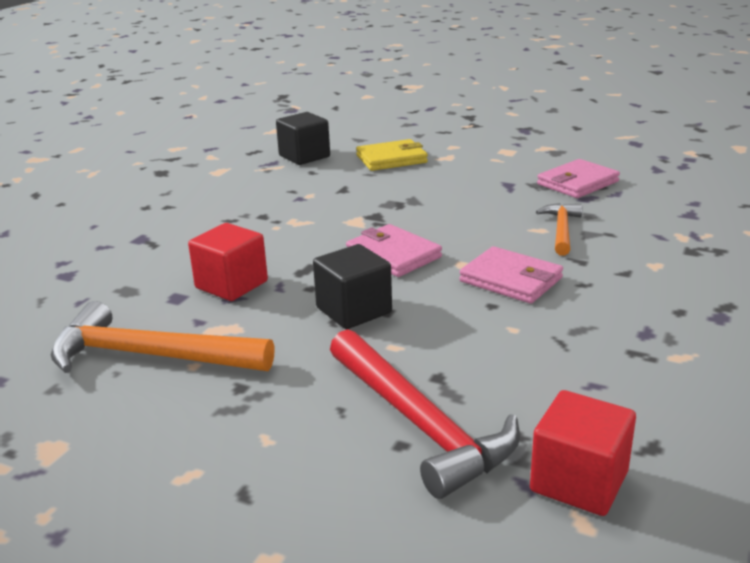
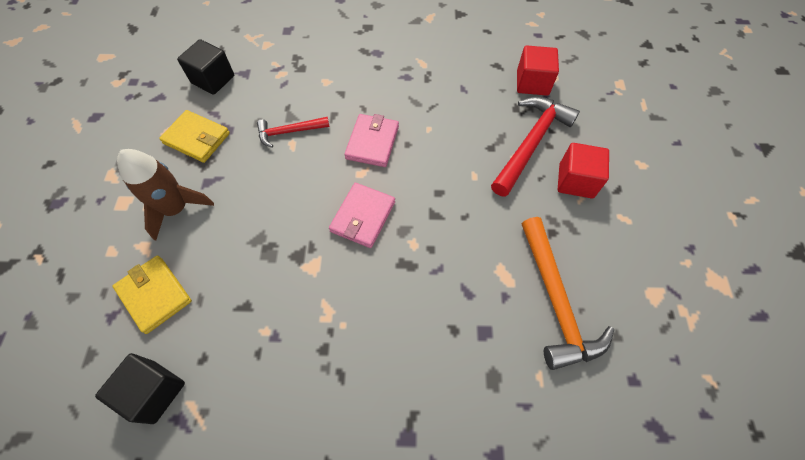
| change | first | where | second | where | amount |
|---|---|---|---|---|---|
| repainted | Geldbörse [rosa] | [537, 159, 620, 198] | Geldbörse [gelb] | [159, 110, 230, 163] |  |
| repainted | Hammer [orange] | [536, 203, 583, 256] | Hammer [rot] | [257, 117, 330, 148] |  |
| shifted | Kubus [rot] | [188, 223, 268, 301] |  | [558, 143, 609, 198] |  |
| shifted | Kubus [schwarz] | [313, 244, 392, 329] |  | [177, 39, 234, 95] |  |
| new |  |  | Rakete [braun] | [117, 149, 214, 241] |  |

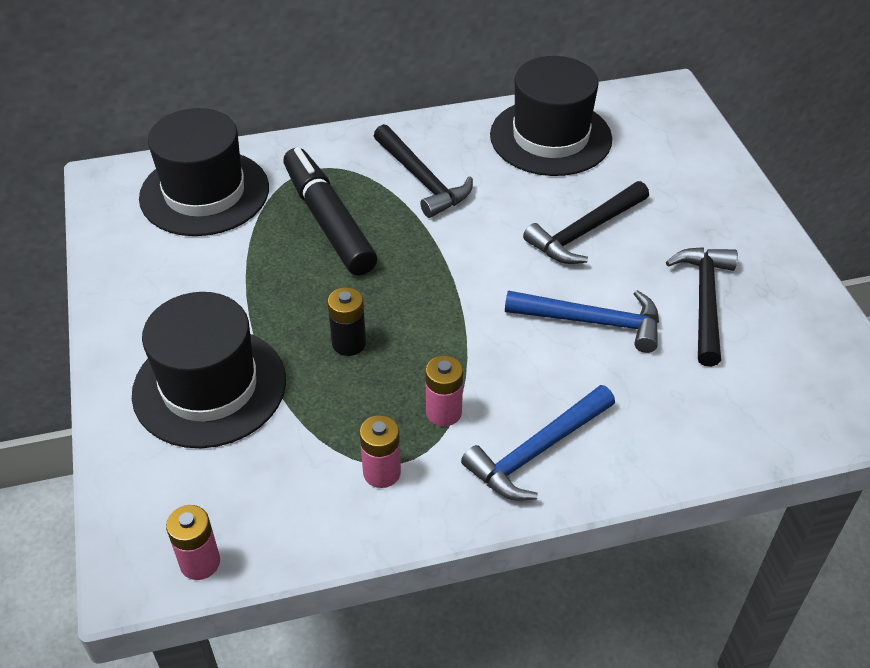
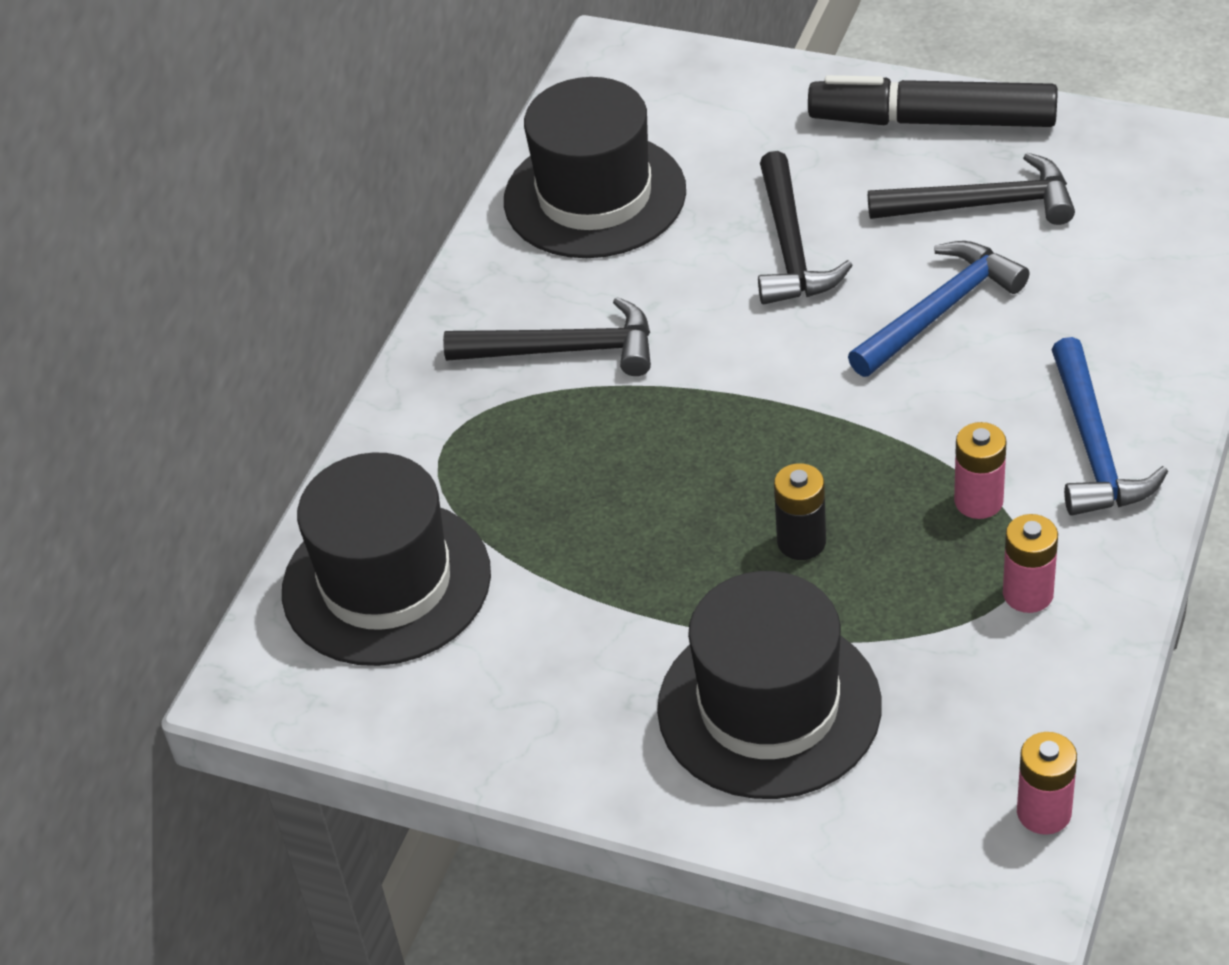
| change | first | where | second | where | amount |
|---|---|---|---|---|---|
| shifted | Filzstift [schwarz] | [283, 147, 377, 276] |  | [808, 75, 1058, 127] |  |
| rotated | Hammer [schwarz] | [666, 247, 738, 367] |  | [868, 153, 1075, 225] | 135 degrees clockwise |

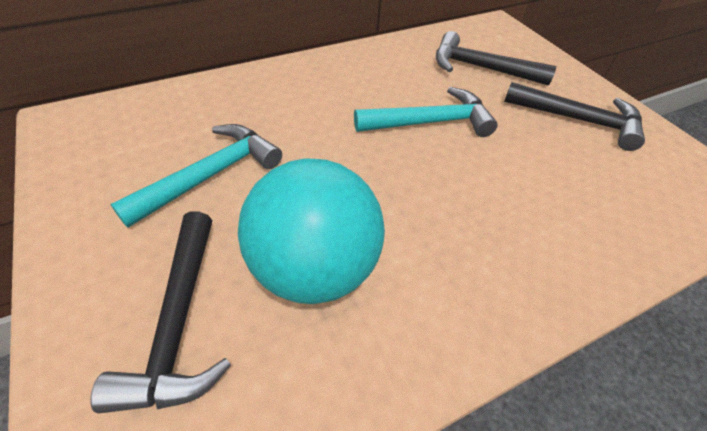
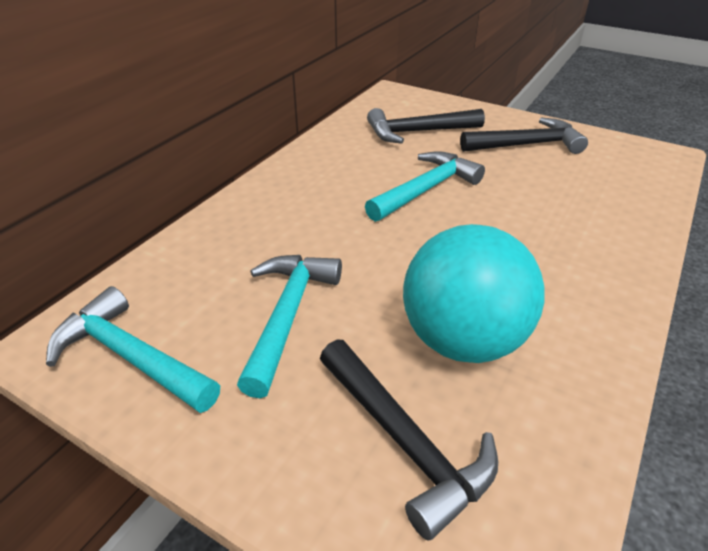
| change | first | where | second | where | amount |
|---|---|---|---|---|---|
| new |  |  | Hammer [türkis] | [46, 286, 220, 413] |  |

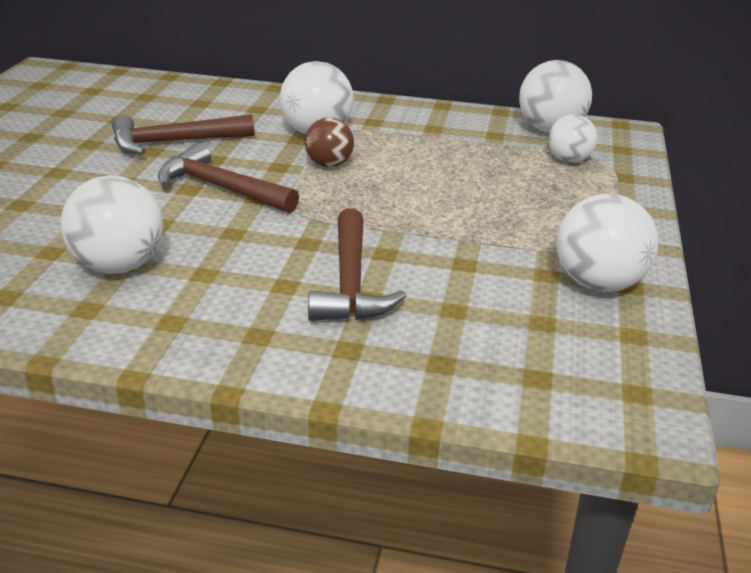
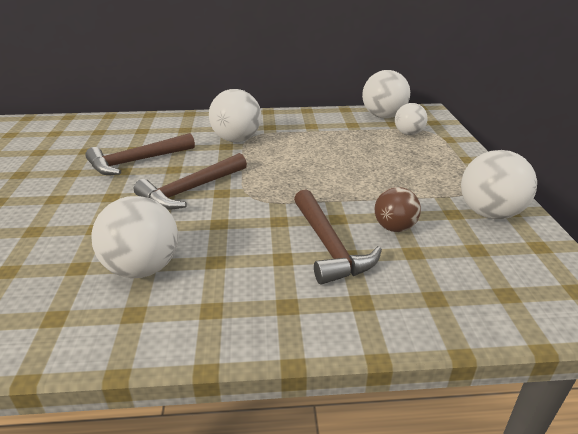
| change | first | where | second | where | amount |
|---|---|---|---|---|---|
| shifted | Ball [braun] | [305, 118, 354, 167] |  | [374, 187, 421, 232] |  |
| rotated | Hammer [braun] | [158, 143, 299, 213] |  | [134, 153, 247, 210] | 60 degrees counterclockwise |

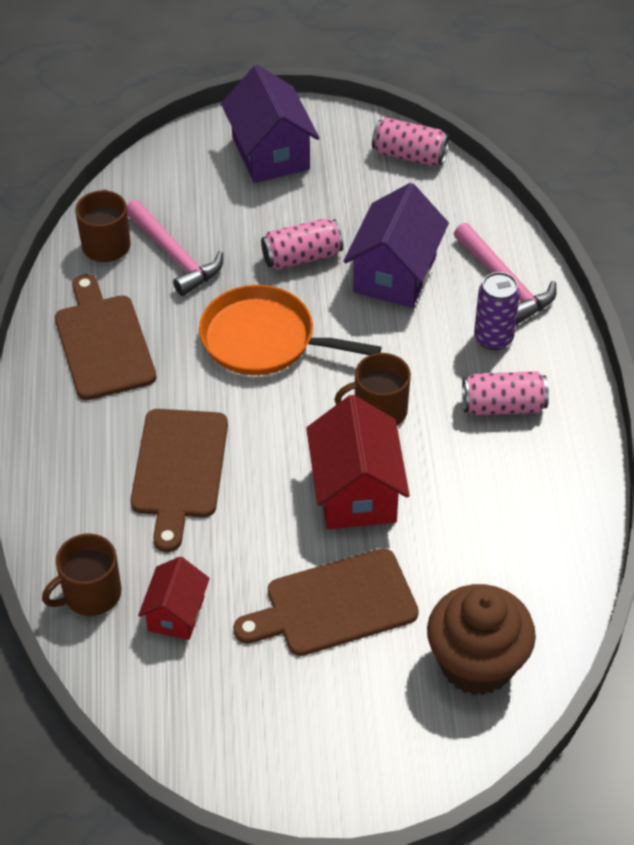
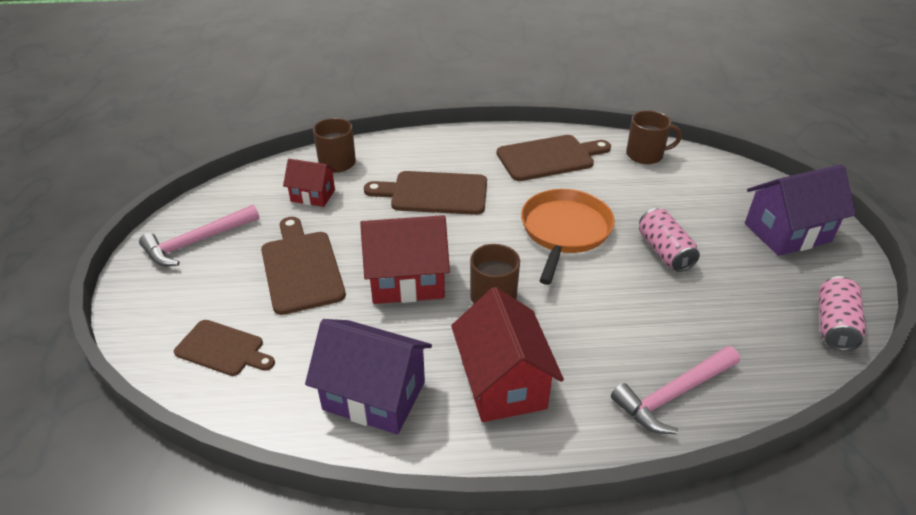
| change | first | where | second | where | amount |
|---|---|---|---|---|---|
| shifted | Haus [lila] | [344, 183, 449, 308] |  | [305, 319, 432, 434] |  |
| shifted | Hammer [rosa] | [127, 200, 223, 296] |  | [139, 205, 259, 266] |  |
| gone | Dose [lila] | [474, 272, 520, 350] |  |  |  |
| swapped | Dose [rosa] | [462, 371, 549, 415] | Haus [rot] | [451, 287, 564, 422] |  |
| swapped | Muffin [braun] | [427, 584, 536, 695] | Schneidebrett [braun] | [174, 320, 275, 376] |  |

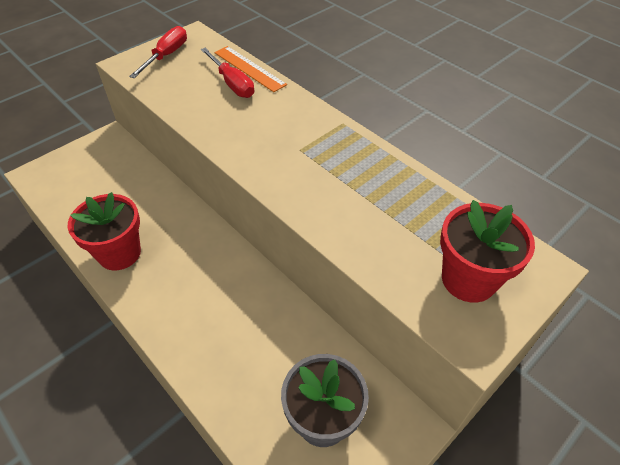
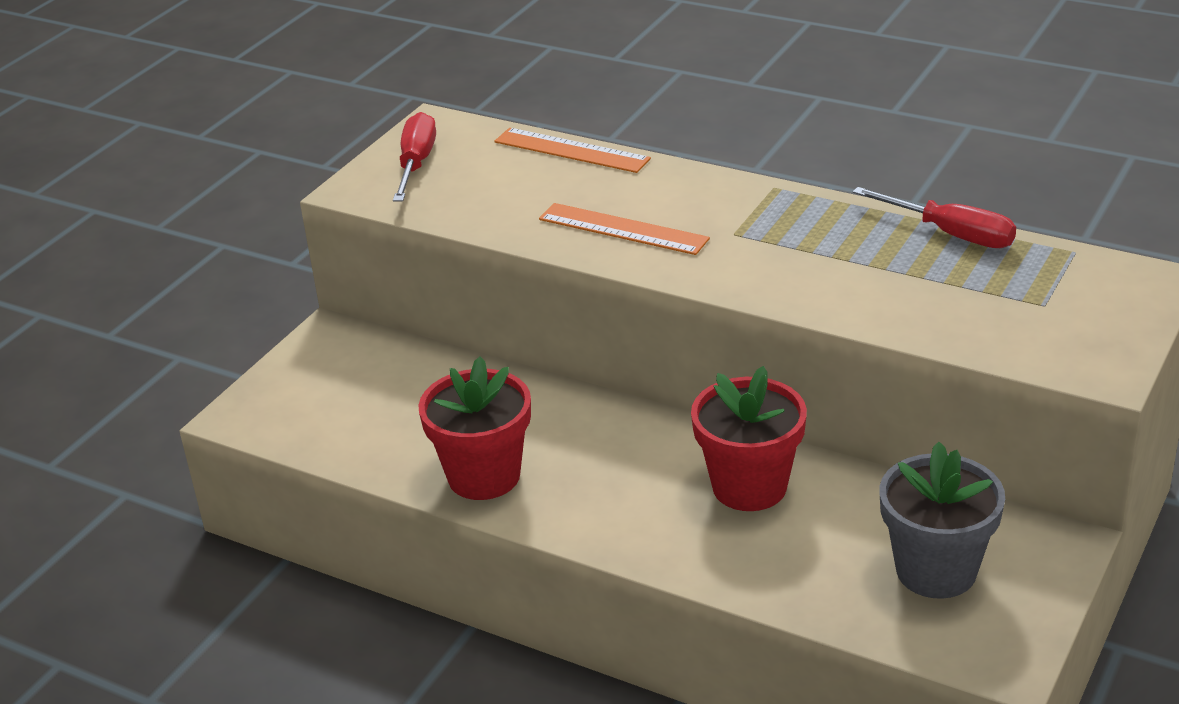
| change | first | where | second | where | amount |
|---|---|---|---|---|---|
| shifted | Schraubenzieher [rot] | [201, 48, 254, 98] |  | [853, 187, 1016, 248] |  |
| shifted | Blumentopf [rot] | [440, 200, 535, 303] |  | [691, 366, 807, 511] |  |
| new |  |  | Lineal [orange] | [539, 203, 710, 255] |  |

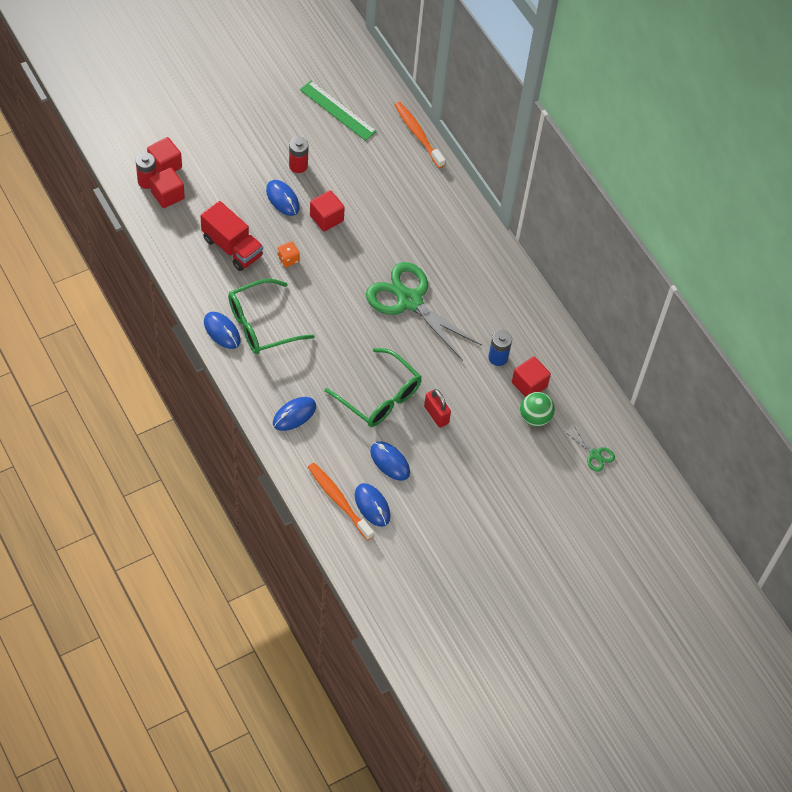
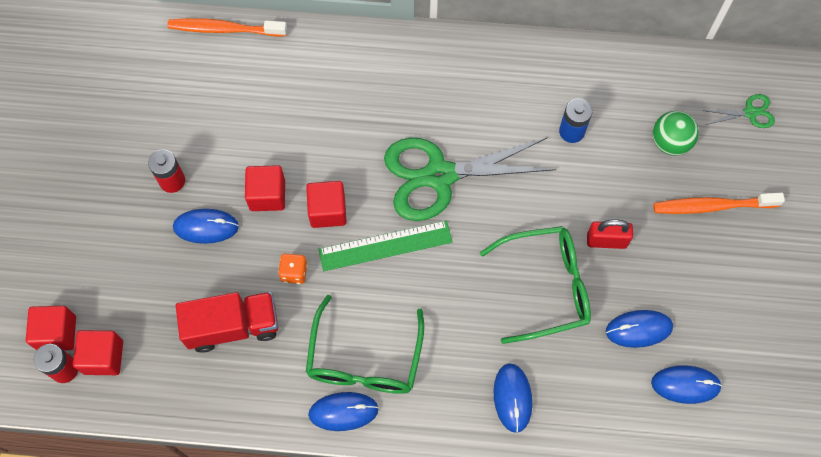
| change | first | where | second | where | amount |
|---|---|---|---|---|---|
| shifted | Lineal [grün] | [300, 81, 377, 141] |  | [318, 220, 452, 271] |  |
| shifted | Kubus [rot] | [512, 356, 551, 397] |  | [306, 181, 347, 228] |  |
| shifted | Zahnbürste [orange] | [308, 463, 374, 540] |  | [653, 193, 785, 214] |  |

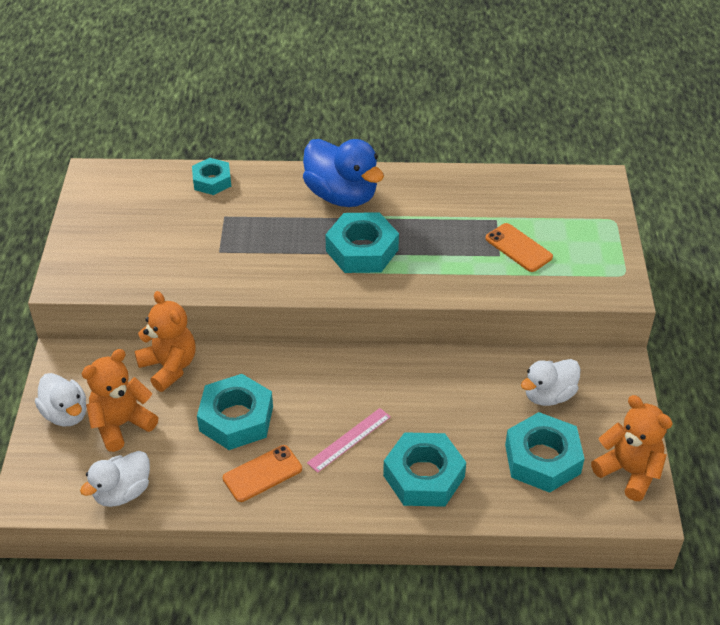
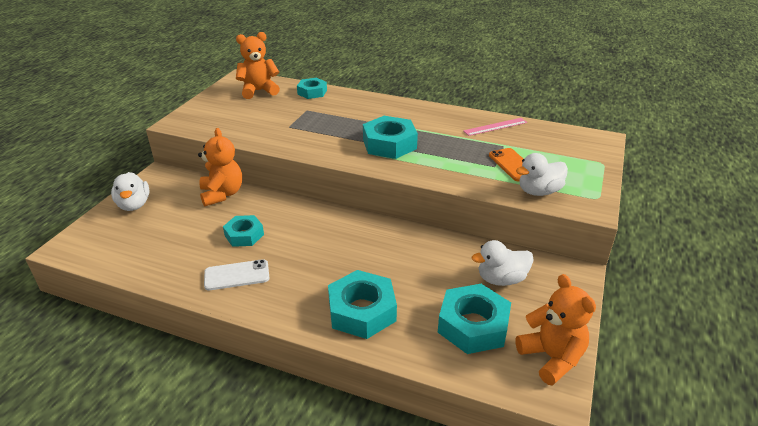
| change | first | where | second | where | amount |
|---|---|---|---|---|---|
| gone | Ente [blau] | [303, 139, 384, 207] |  |  |  |
| shifted | Teddybär [orange] | [81, 349, 158, 452] |  | [236, 32, 280, 99] |  |
| scaled | Sechskantmutter [türkis] | [197, 374, 273, 450] |  | [223, 215, 264, 247] | x0.62 |
| shifted | Lineal [rosa] | [307, 408, 391, 473] |  | [463, 118, 527, 136] |  |
| repainted | Handy [orange] | [223, 445, 302, 502] | Handy [weiß] | [204, 259, 269, 290] |  |
| shifted | Ente [weiß] | [80, 451, 150, 507] |  | [516, 153, 568, 196] |  |

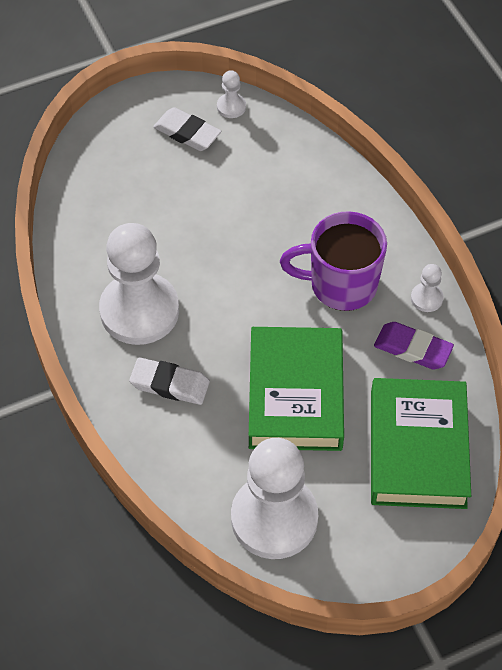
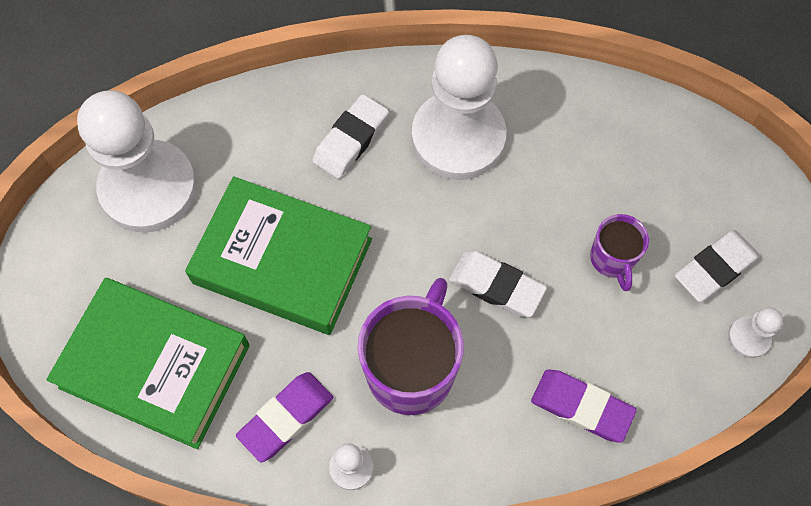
| change | first | where | second | where | amount |
|---|---|---|---|---|---|
| new |  |  | Tasse [lila] | [590, 214, 649, 291] |  |
| new |  |  | Radiergummi [weiß] | [449, 251, 547, 317] |  |
| new |  |  | Radiergummi [lila] | [531, 369, 637, 443] |  |

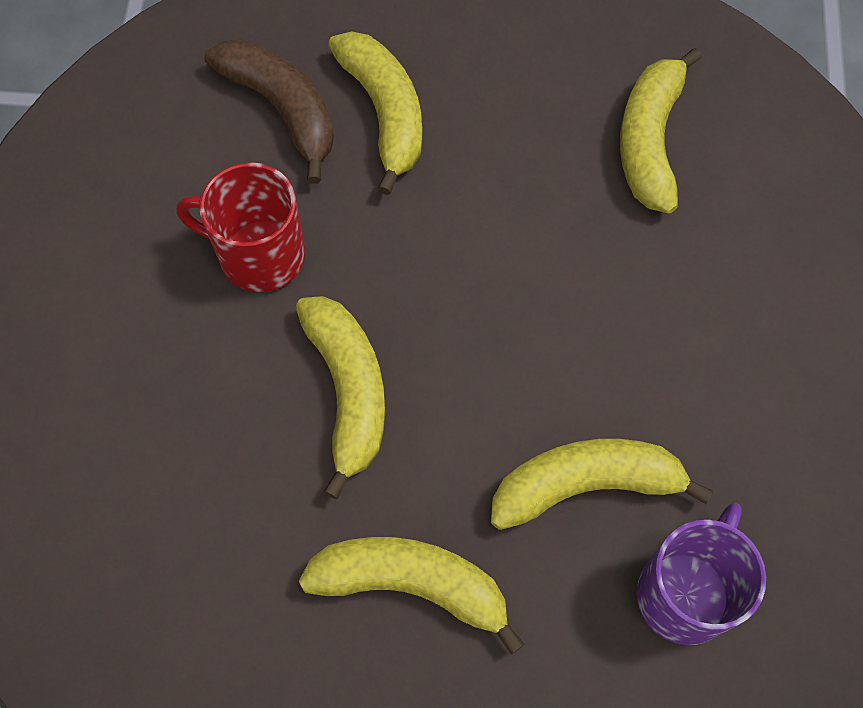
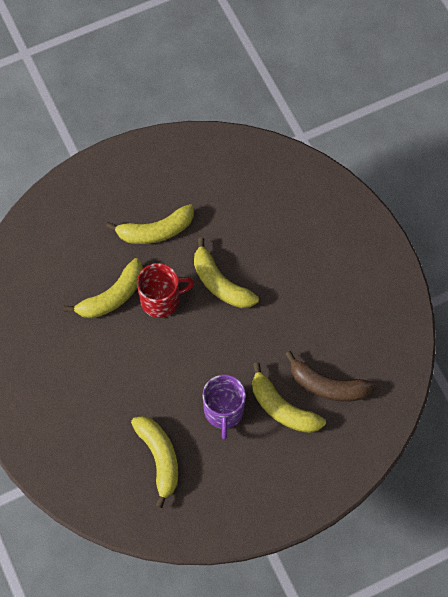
| change | first | where | second | where | amount |
|---|---|---|---|---|---|
| shifted | Tasse [rot] | [176, 162, 305, 292] |  | [137, 263, 194, 318] |  |
| shifted | Tasse [lila] | [636, 503, 766, 645] |  | [203, 374, 246, 440] |  |

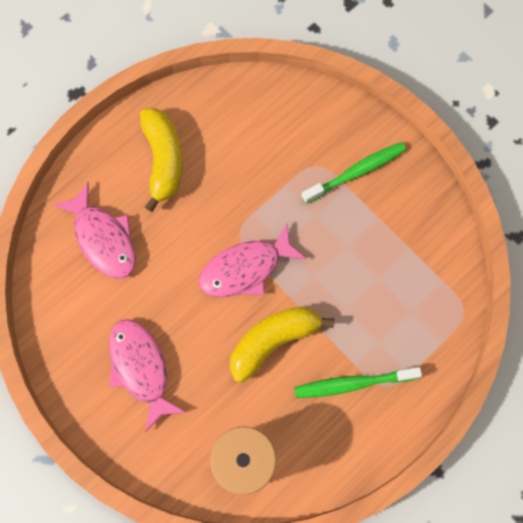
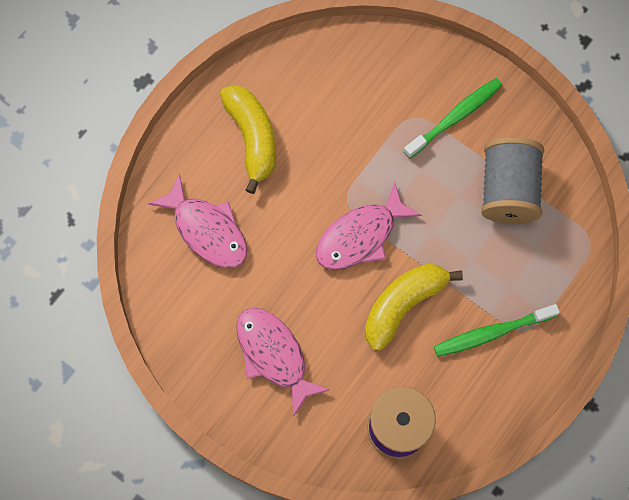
| change | first | where | second | where | amount |
|---|---|---|---|---|---|
| new |  |  | Garnrolle [grau] | [481, 137, 544, 223] |  |

